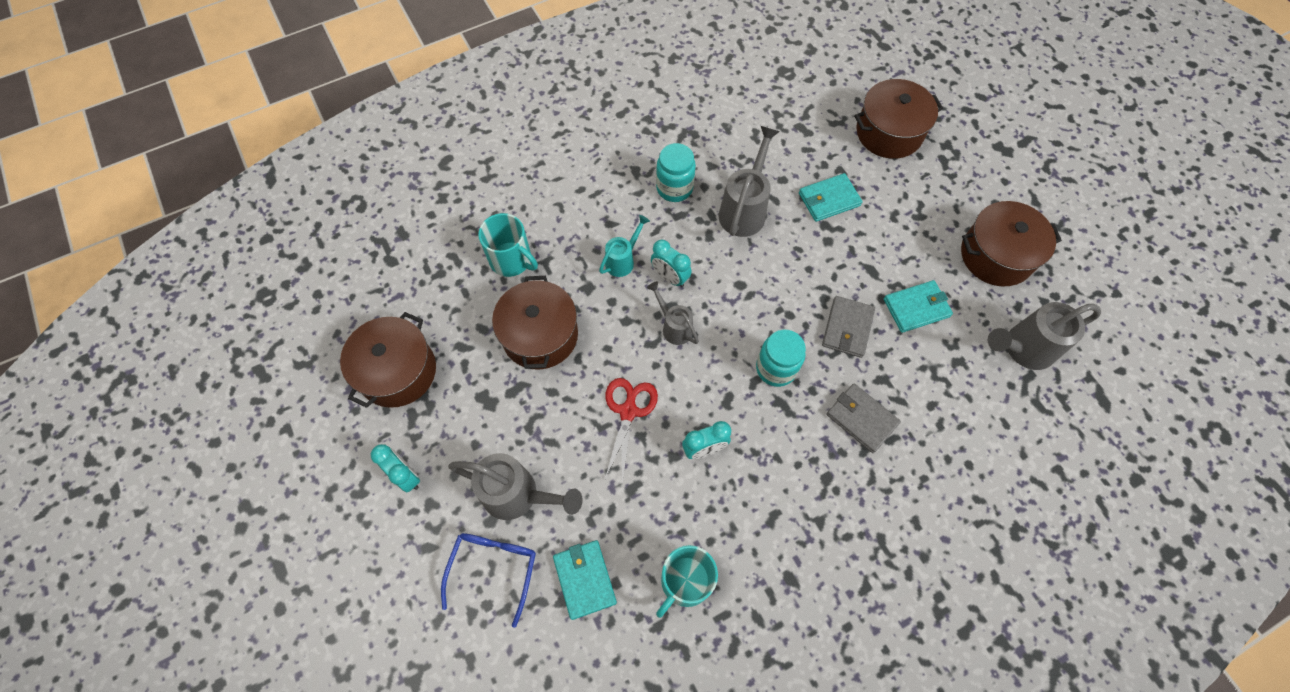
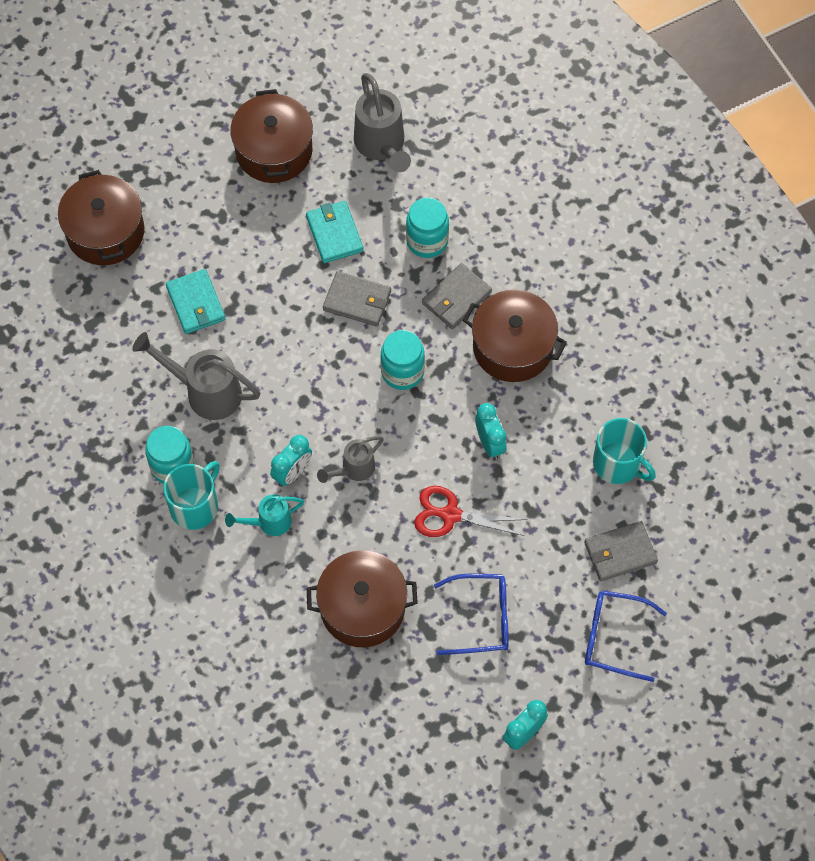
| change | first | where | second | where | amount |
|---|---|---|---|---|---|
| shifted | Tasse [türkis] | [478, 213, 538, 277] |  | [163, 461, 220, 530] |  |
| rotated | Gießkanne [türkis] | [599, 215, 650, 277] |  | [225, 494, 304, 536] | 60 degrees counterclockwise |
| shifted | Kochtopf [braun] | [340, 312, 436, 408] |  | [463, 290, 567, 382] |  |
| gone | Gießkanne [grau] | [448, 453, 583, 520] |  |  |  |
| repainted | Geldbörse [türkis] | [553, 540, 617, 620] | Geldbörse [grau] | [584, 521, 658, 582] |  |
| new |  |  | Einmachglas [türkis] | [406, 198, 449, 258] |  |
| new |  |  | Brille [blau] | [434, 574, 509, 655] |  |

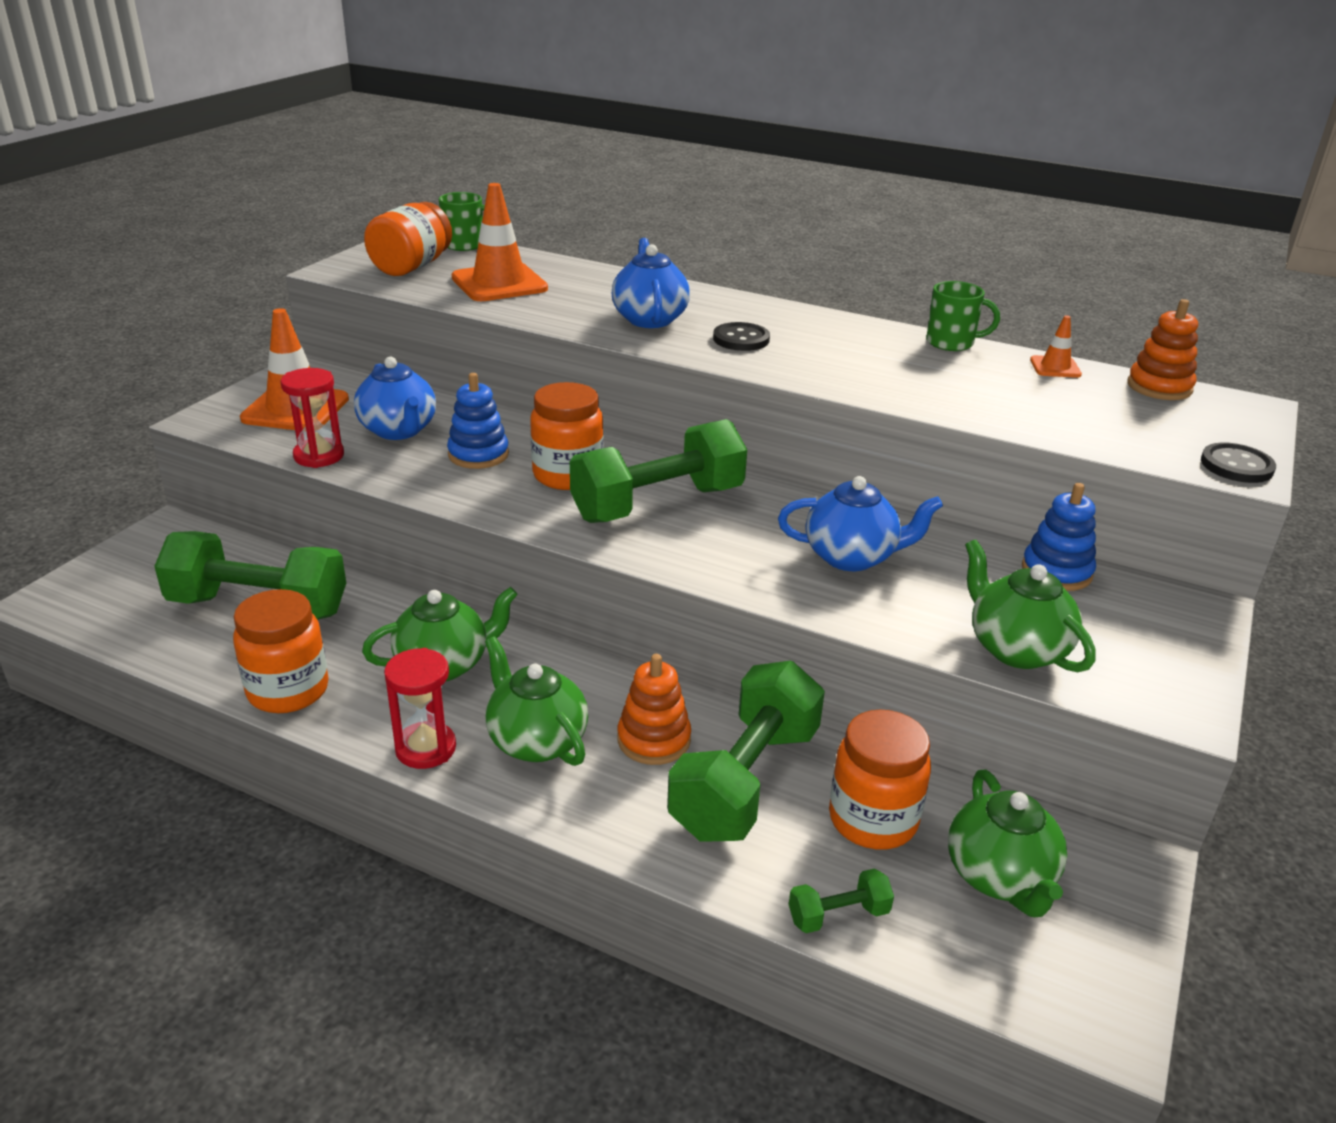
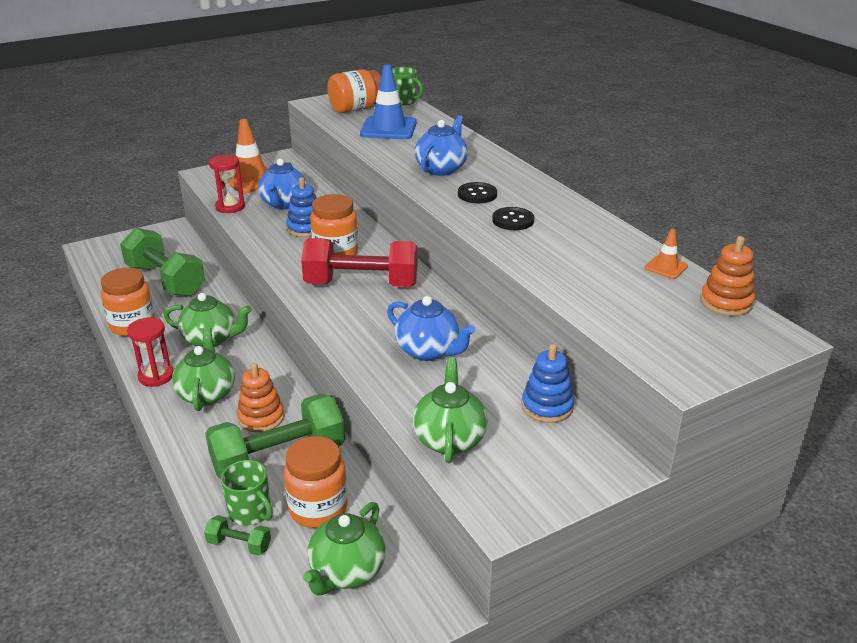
| change | first | where | second | where | amount |
|---|---|---|---|---|---|
| repainted | Leitkegel [orange] | [452, 183, 548, 301] | Leitkegel [blau] | [360, 64, 417, 139] |  |
| shifted | Tasse [grün] | [926, 281, 1000, 351] |  | [221, 460, 273, 526] |  |
| repainted | Hantel [grün] | [570, 419, 747, 523] | Hantel [rot] | [301, 238, 417, 287] |  |
| shifted | Knopf [schwarz] | [1201, 443, 1276, 483] |  | [492, 207, 534, 230] |  |

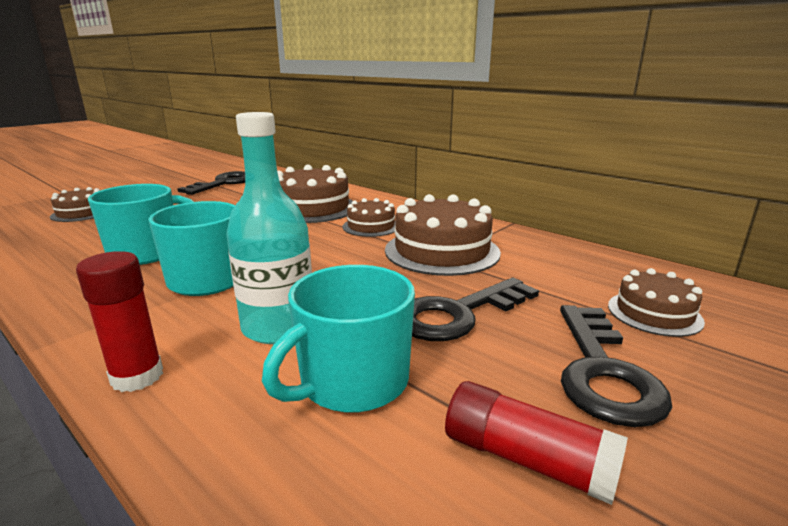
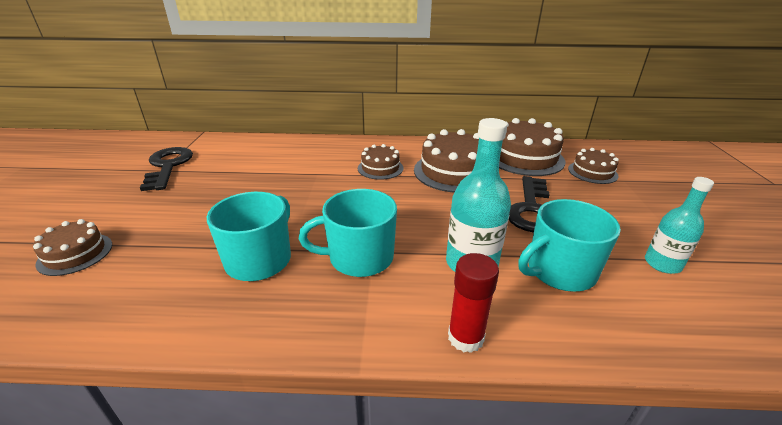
| change | first | where | second | where | amount |
|---|---|---|---|---|---|
| shifted | Kuchen [braun] | [277, 165, 353, 223] |  | [499, 118, 565, 176] |  |
| rotated | Tasse [türkis] | [262, 265, 415, 413] |  | [518, 199, 621, 292] | 60 degrees clockwise |
| gone | Schlüssel [schwarz] | [560, 305, 673, 427] |  |  |  |
| swapped | Klebestift [rot] | [445, 381, 628, 505] | Flasche [türkis] | [645, 177, 714, 274] |  |

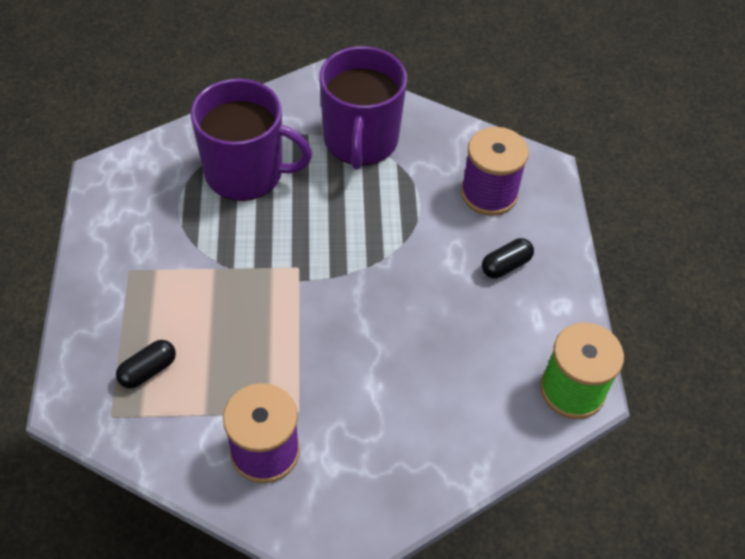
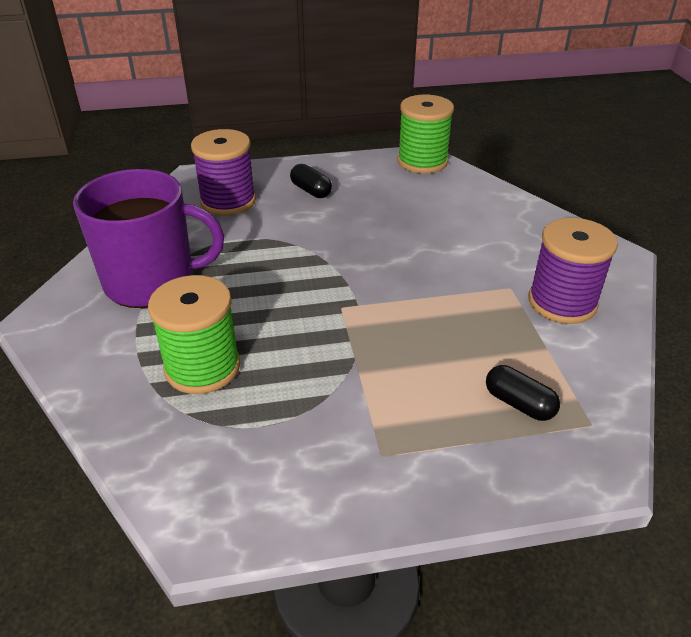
| change | first | where | second | where | amount |
|---|---|---|---|---|---|
| swapped | Tasse [lila] | [191, 79, 312, 201] | Garnrolle [grün] | [148, 275, 240, 394] |  |

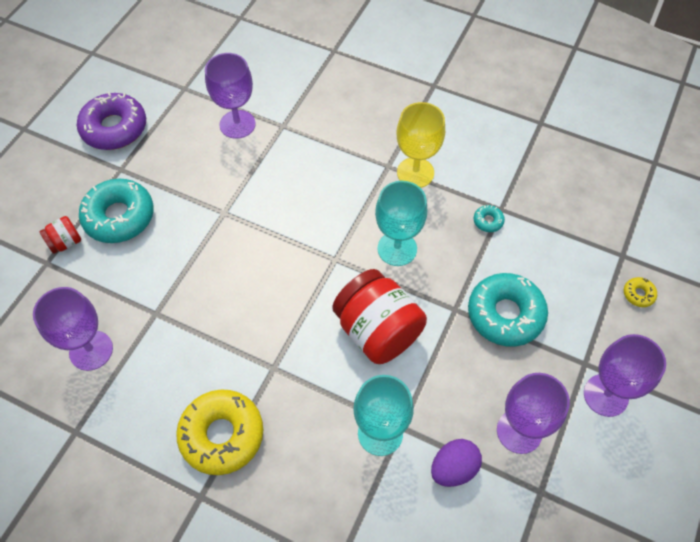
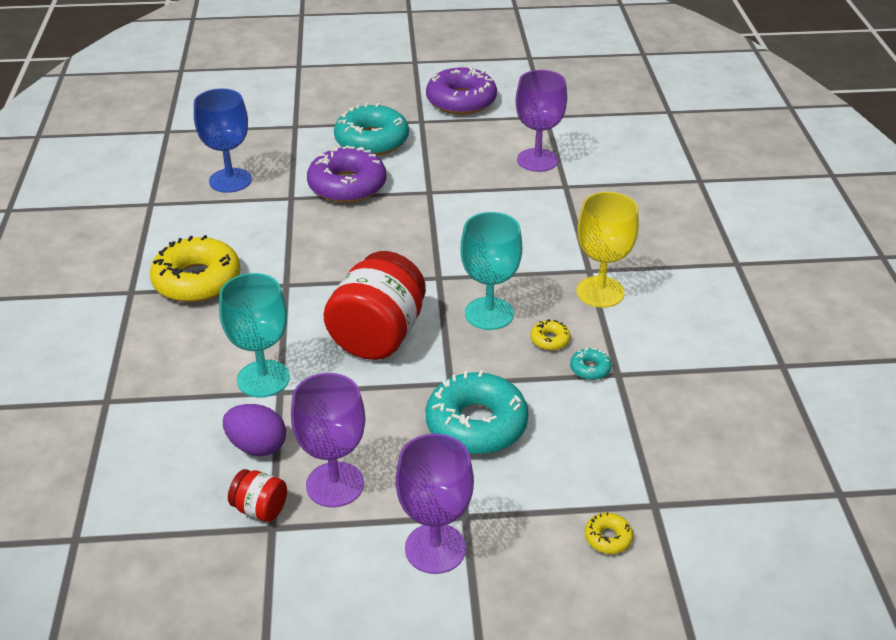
| change | first | where | second | where | amount |
|---|---|---|---|---|---|
| shifted | Einmachglas [rot] | [39, 216, 81, 254] |  | [228, 469, 287, 522] |  |
| repainted | Kelch [lila] | [33, 287, 113, 371] | Kelch [blau] | [194, 88, 252, 193] |  |
| new |  |  | Donut [lila] | [307, 145, 386, 203] |  |
| new |  |  | Donut [gelb] | [530, 319, 570, 350] |  |

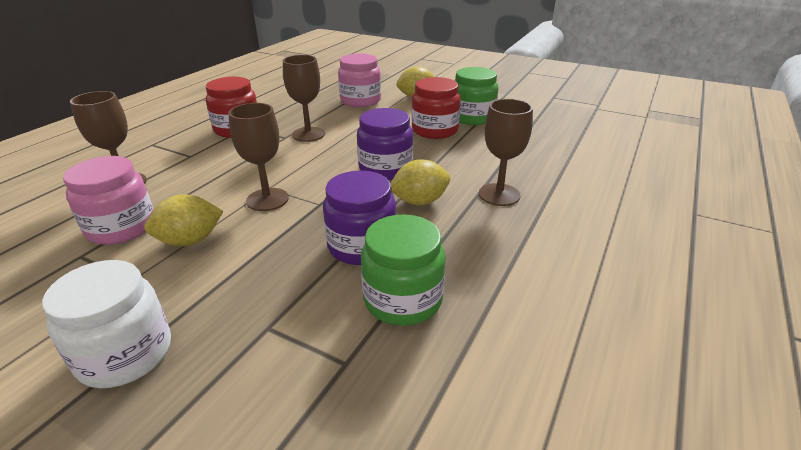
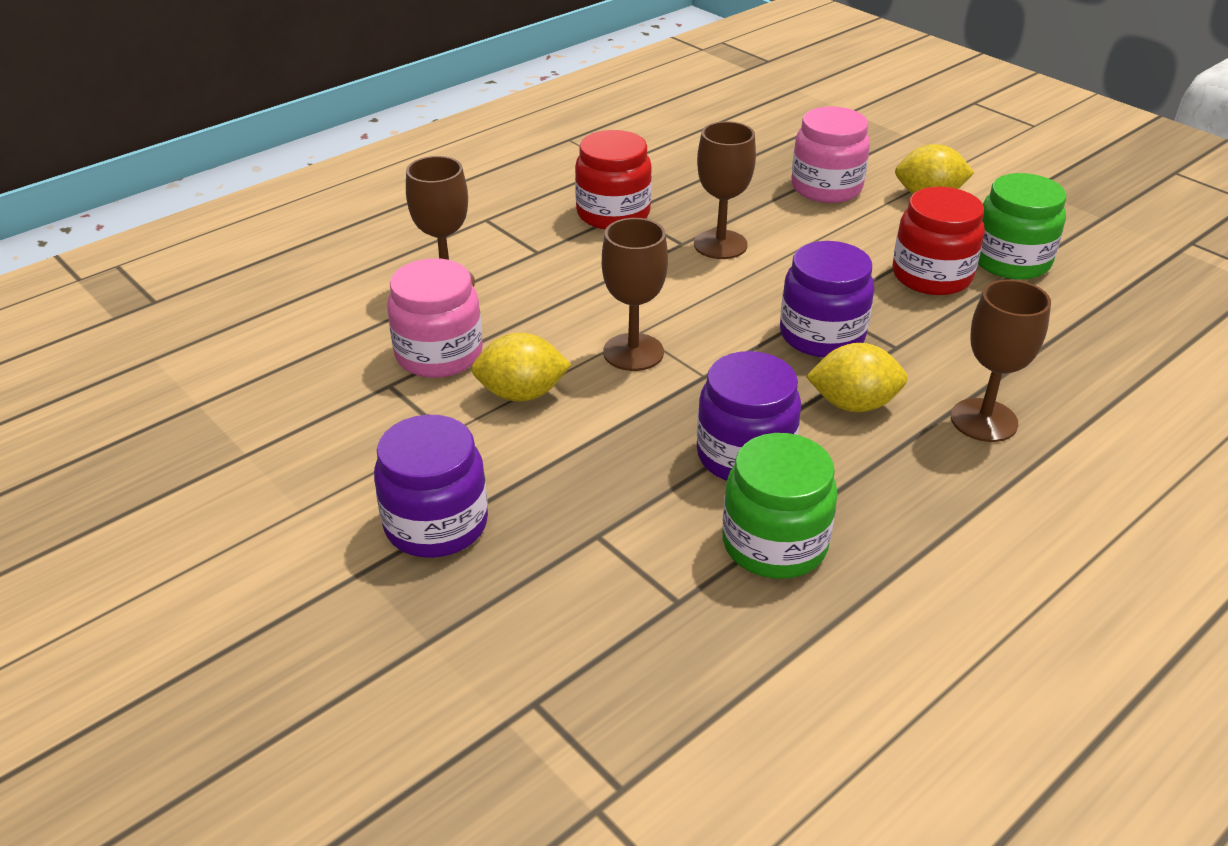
| change | first | where | second | where | amount |
|---|---|---|---|---|---|
| repainted | Einmachglas [weiß] | [42, 260, 171, 388] | Einmachglas [lila] | [374, 415, 488, 558] |  |

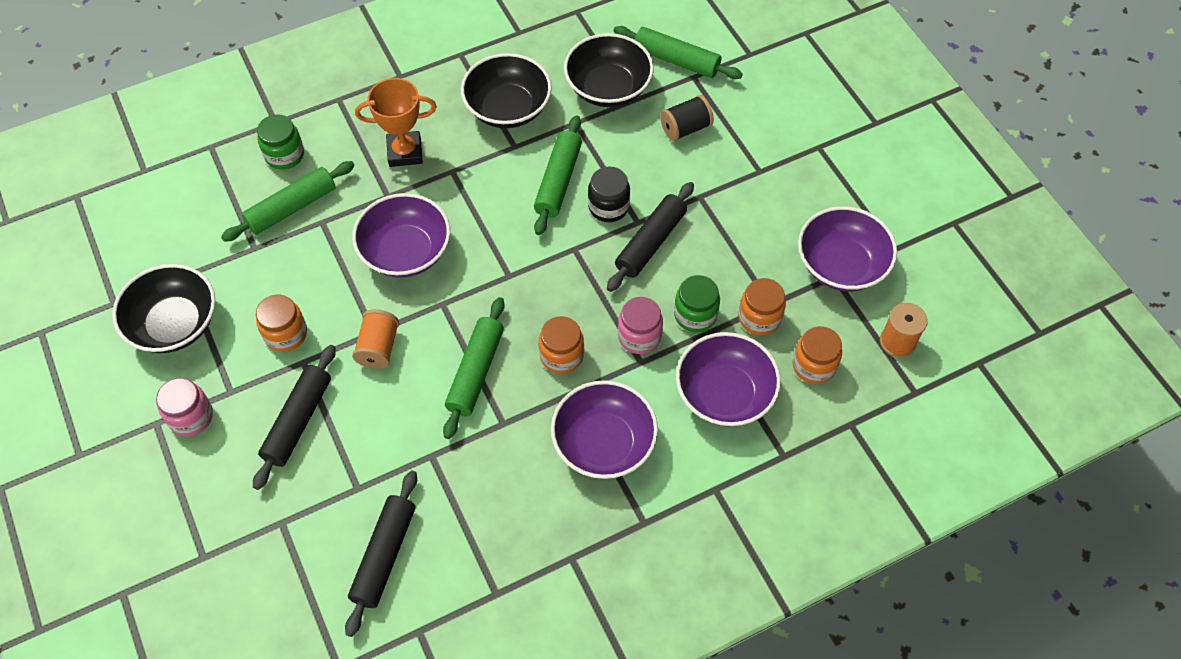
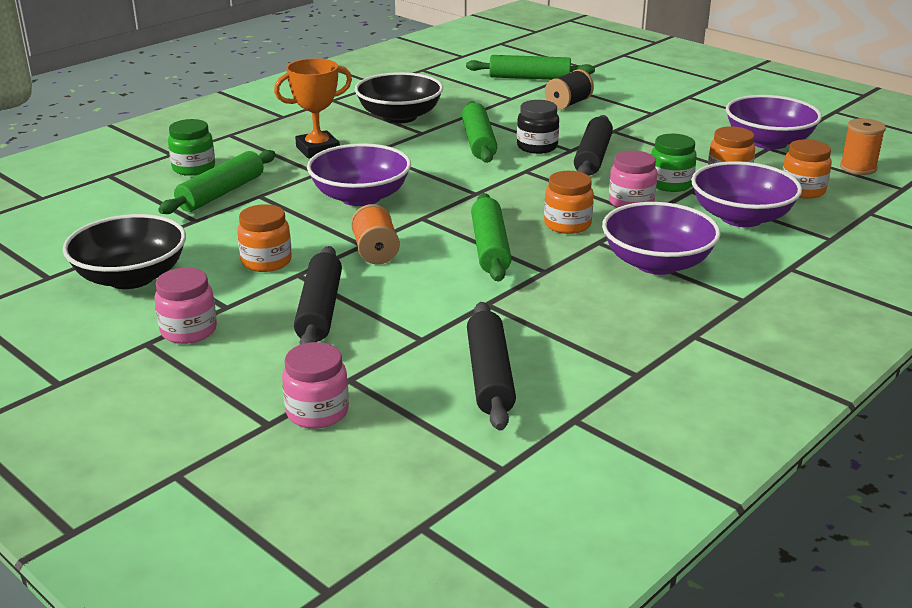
| change | first | where | second | where | amount |
|---|---|---|---|---|---|
| gone | Schüssel [schwarz] | [564, 33, 654, 107] |  |  |  |
| new |  |  | Einmachglas [rosa] | [282, 342, 349, 429] |  |

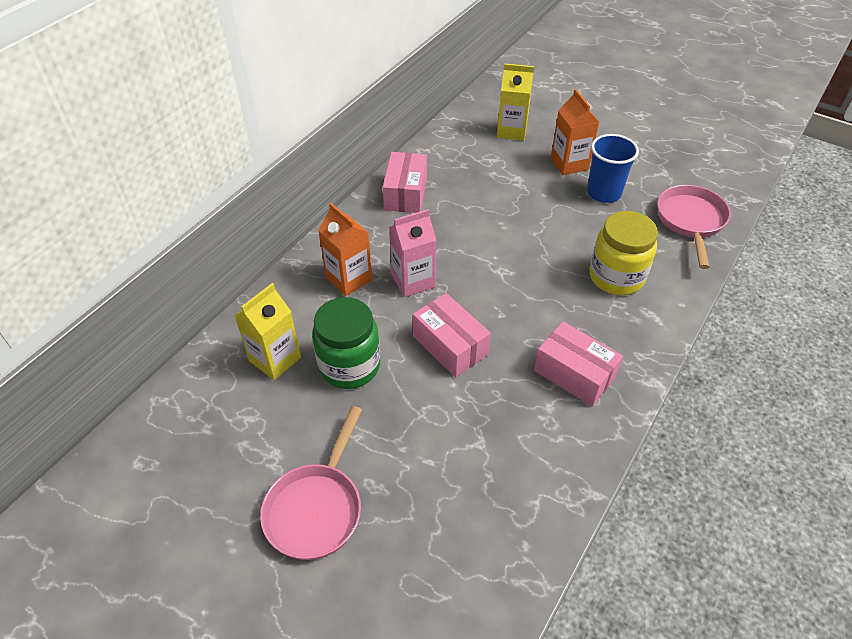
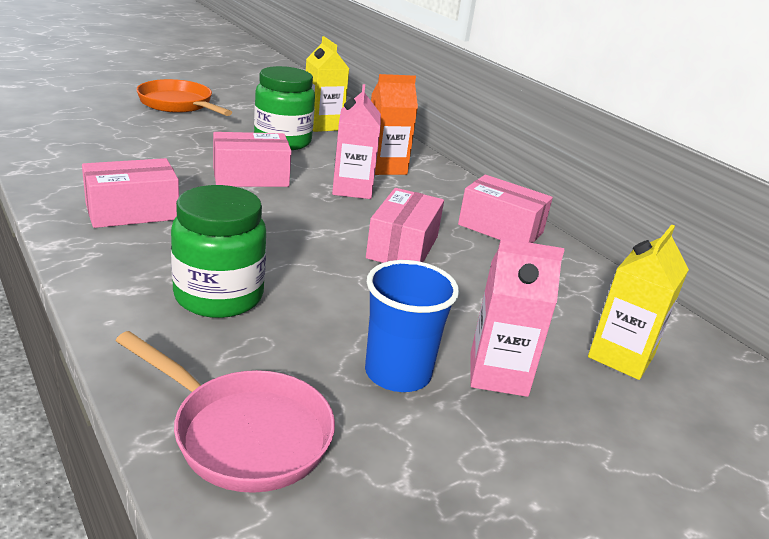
| change | first | where | second | where | amount |
|---|---|---|---|---|---|
| repainted | Getränkekarton [orange] | [551, 89, 599, 175] | Getränkekarton [rosa] | [471, 238, 564, 397] |  |
| repainted | Einmachglas [gelb] | [589, 211, 658, 295] | Einmachglas [grün] | [171, 185, 266, 318] |  |
| repainted | Pfanne [rosa] | [260, 406, 362, 560] | Pfanne [orange] | [136, 79, 232, 116] |  |
| new |  |  | Schachtel [rosa] | [366, 188, 444, 263] |  |

